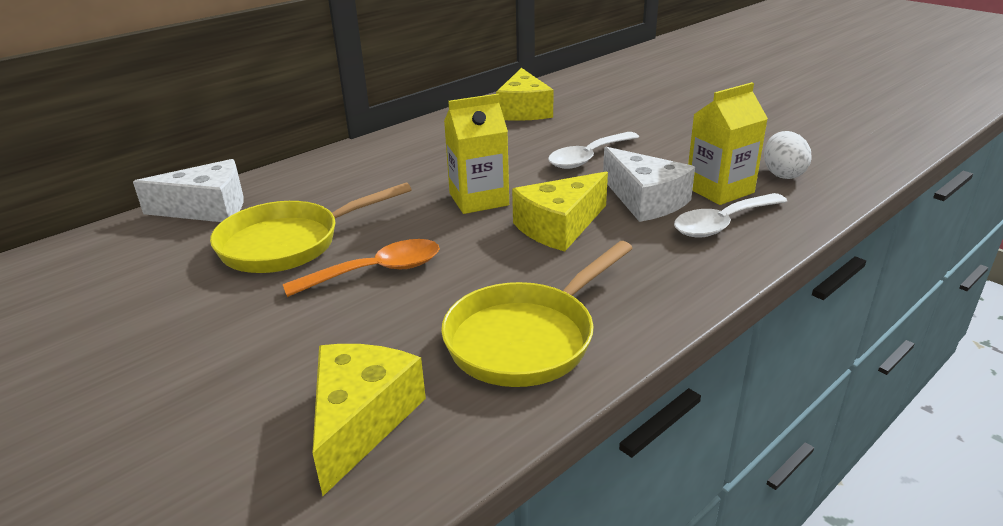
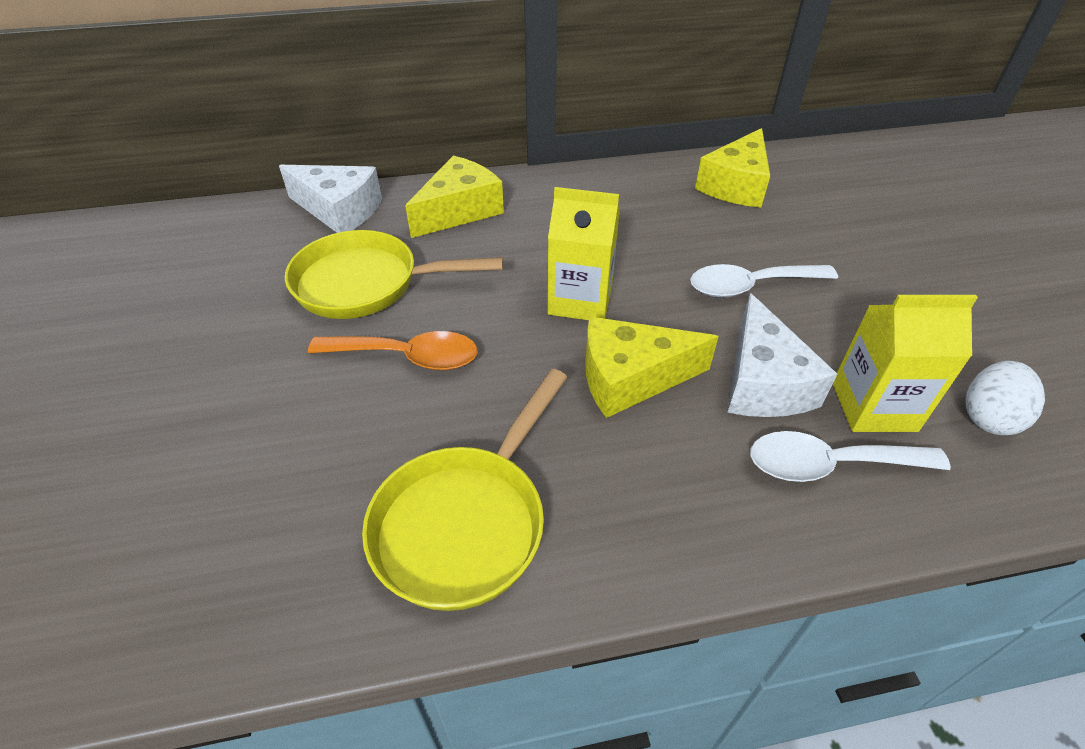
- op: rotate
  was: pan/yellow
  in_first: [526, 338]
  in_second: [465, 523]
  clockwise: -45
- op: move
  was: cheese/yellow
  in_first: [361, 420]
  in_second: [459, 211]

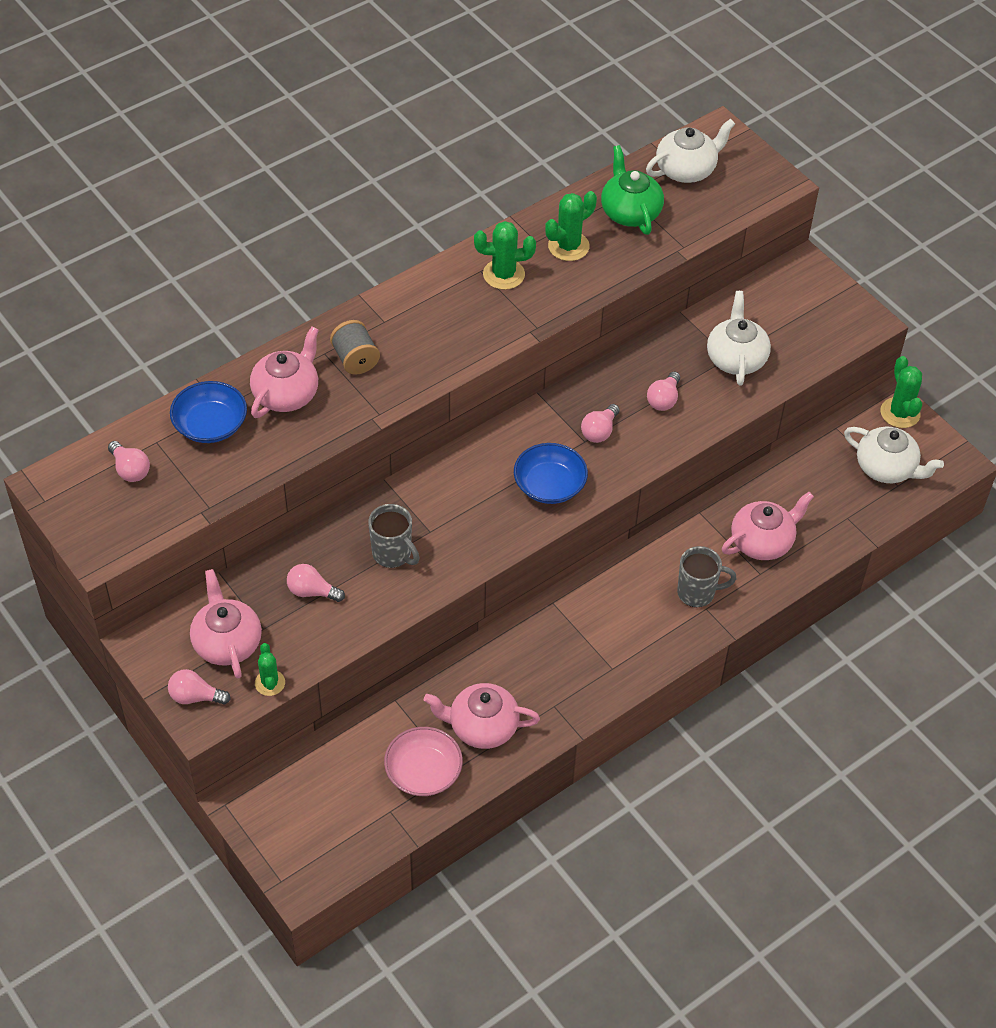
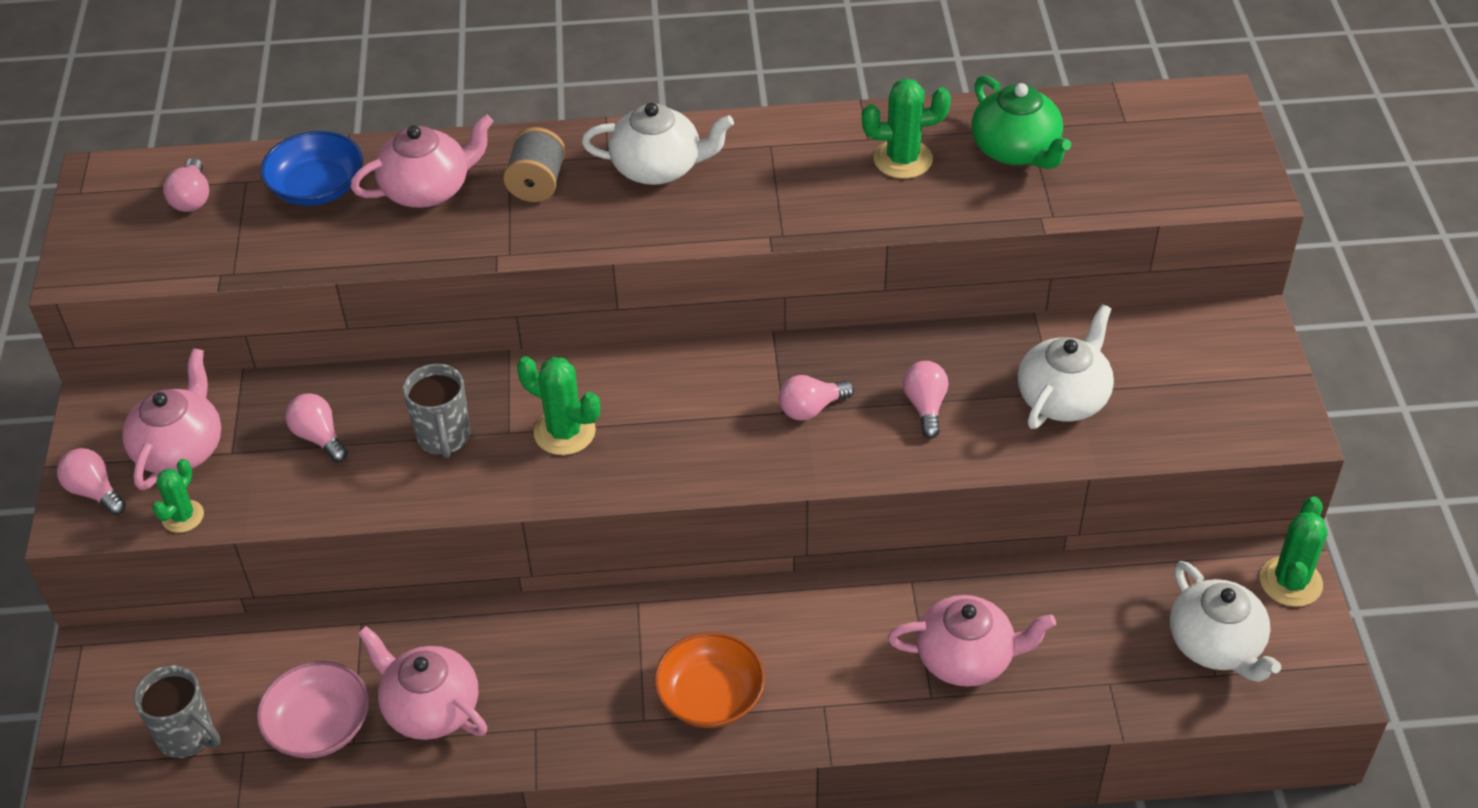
- op: move
  was: teapot/white
  in_first: [686, 169]
  in_second: [658, 167]
- op: rotate
  was: teapot/green
  in_first: [630, 212]
  in_second: [1016, 150]
  clockwise: 135
- op: move
  was: cactus/green
  in_first: [504, 274]
  in_second: [564, 432]
- op: rotate
  was: light bulb/pink
  in_first: [663, 399]
  in_second: [925, 406]
  clockwise: 120
- op: delete
  was: bowl/blue
  in_first: [549, 485]
- op: move
  was: mug/grey
  in_first: [697, 593]
  in_second: [187, 736]
- op: insert
  now: bowl/orange
  in_second: [710, 696]

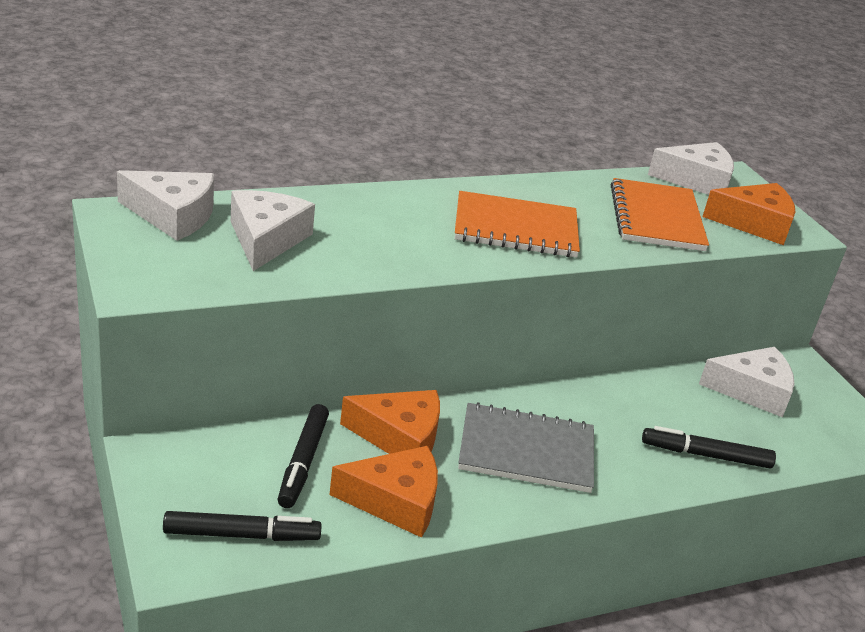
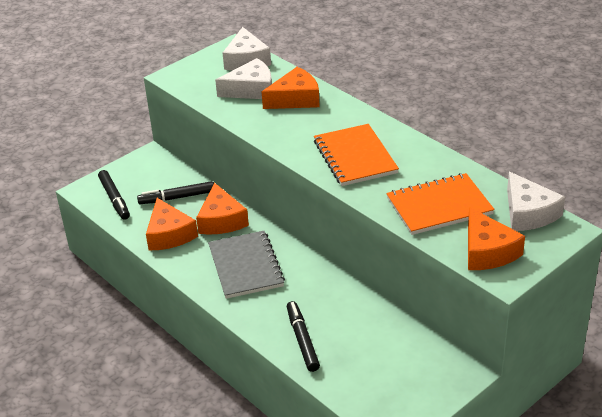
- op: delete
  was: cheese/white
  in_first: [752, 391]
- op: insert
  now: cheese/orange
  in_second: [295, 99]

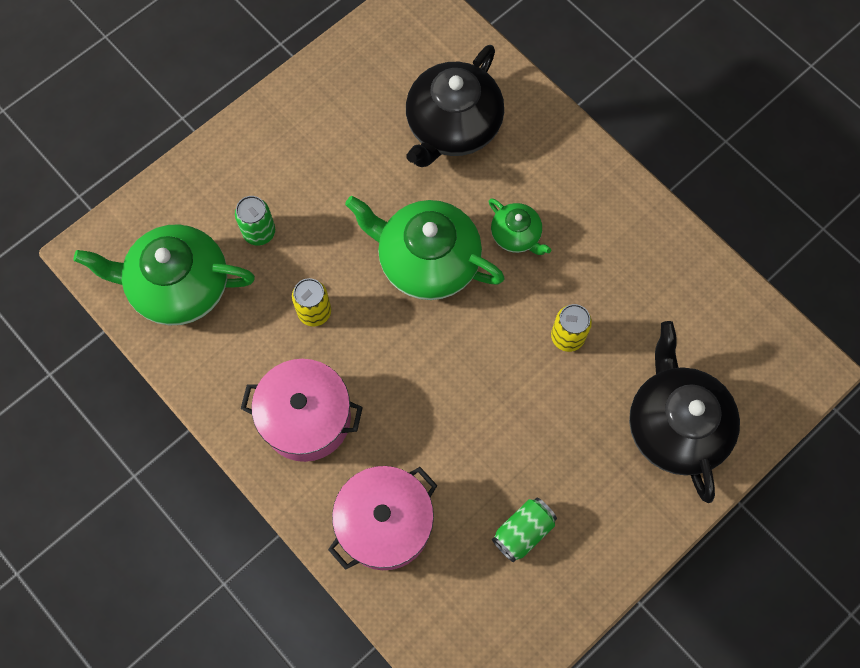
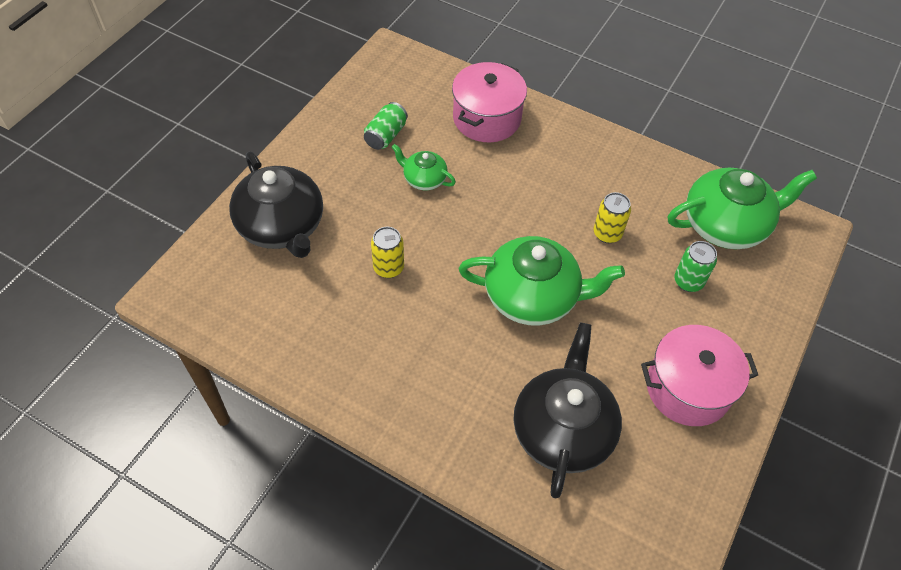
- op: move
  was: teapot/green
  in_first: [516, 235]
  in_second: [424, 179]
- op: move
  was: pot/pink
  in_first: [306, 418]
  in_second: [688, 388]

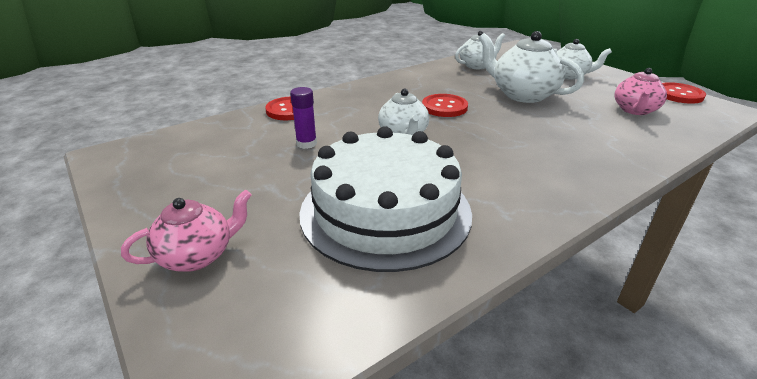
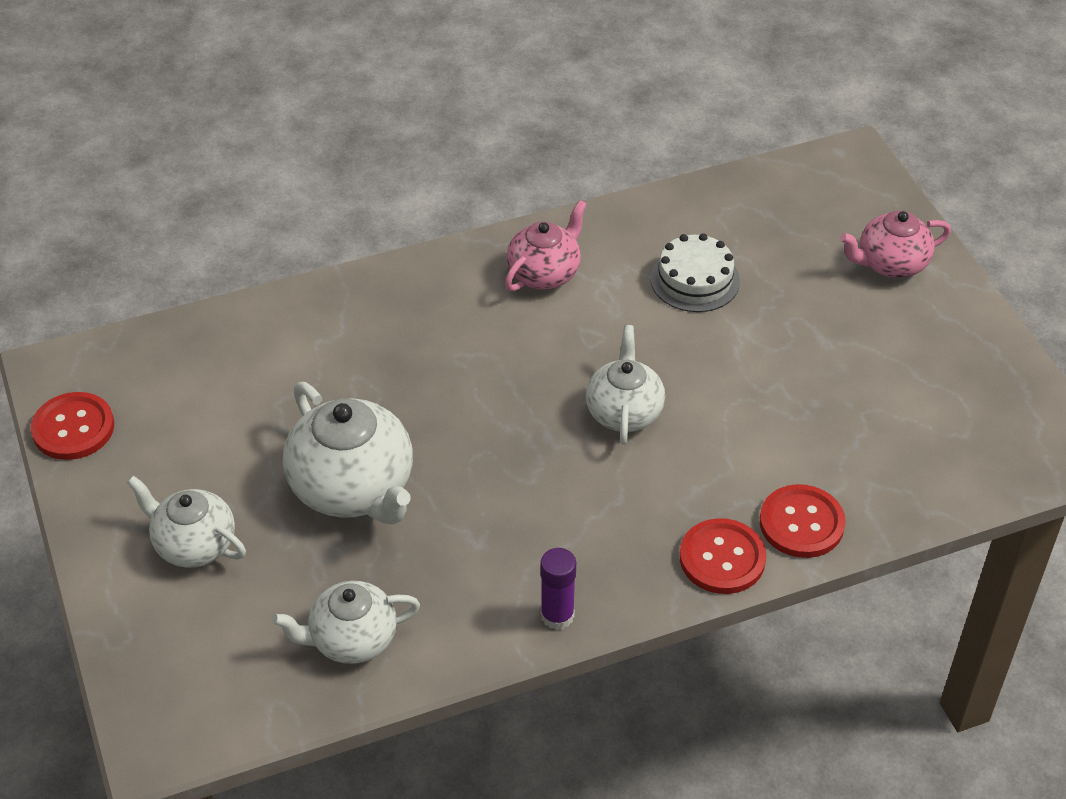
- op: move
  was: teapot/pink
  in_first: [634, 110]
  in_second: [545, 273]
- op: move
  was: glue stick/purple
  in_first: [306, 144]
  in_second: [557, 615]
- op: move
  was: button/red
  in_first: [444, 107]
  in_second: [722, 558]
- op: resize
  was: cake/white
  in_first: [385, 211]
  in_second: [695, 279]
  ratio: 0.47

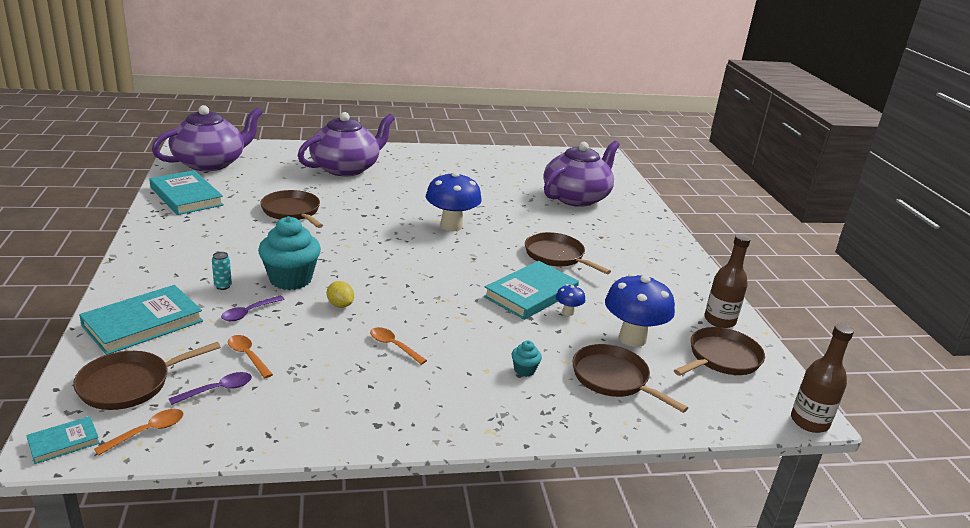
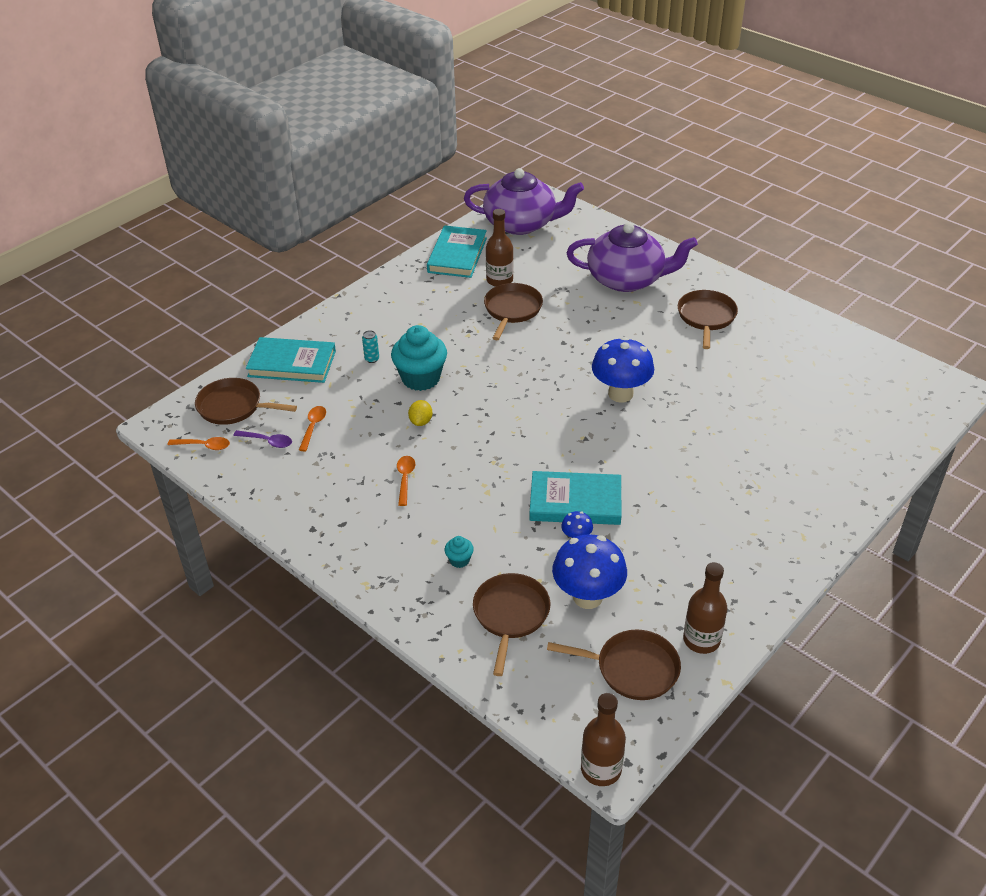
- op: delete
  was: teapot/purple
  in_first: [576, 197]
- op: move
  was: pan/brown
  in_first: [556, 256]
  in_second: [706, 317]
- op: delete
  was: spoon/purple
  in_first: [248, 313]
- op: delete
  was: book/turquoise
  in_first: [64, 442]
- op: insert
  now: bottle/brown
  in_second: [499, 280]

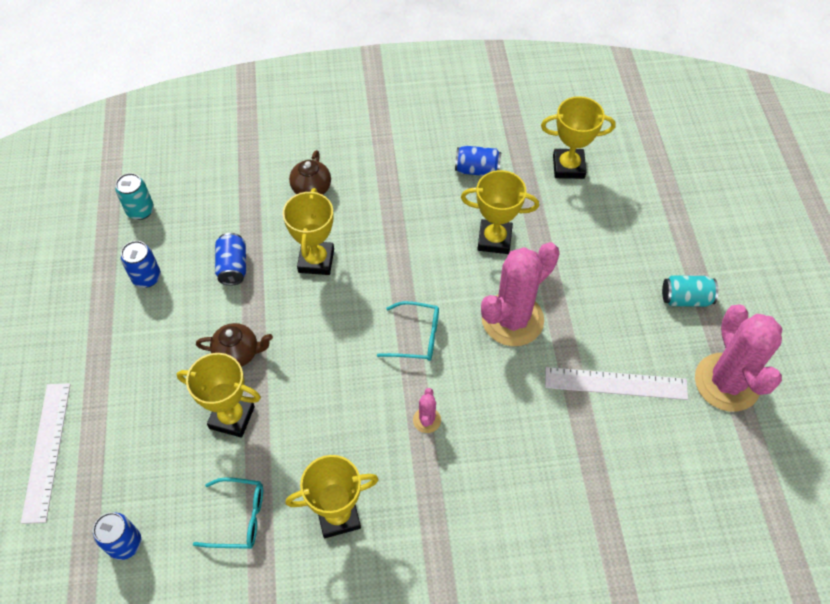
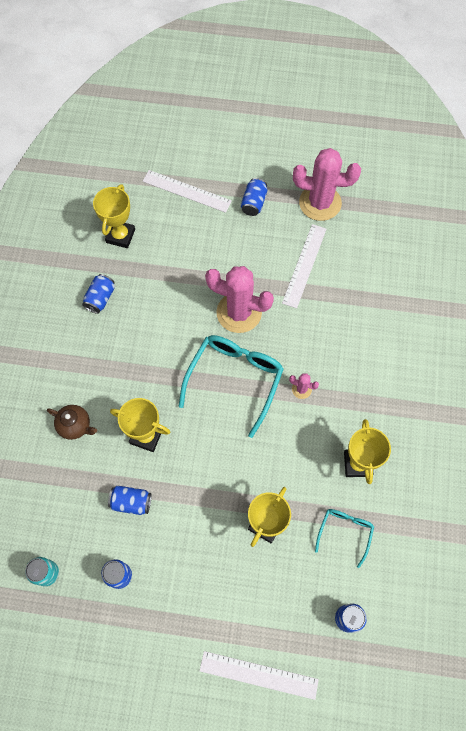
- op: delete
  was: trophy/yellow
  in_first: [494, 239]
- op: rotate
  was: cactus/pink
  in_first: [512, 319]
  in_second: [239, 312]
  clockwise: -45
- op: recolor
  was: can/turquoise
  now: can/blue
  in_first: [685, 298]
  in_second: [254, 203]
- op: resize
  was: glasses/turquoise
  in_first: [417, 337]
  in_second: [235, 379]
  ratio: 1.86
- op: delete
  was: teapot/brown
  in_first: [238, 353]
- op: insert
  now: ruler/white
  in_second: [187, 191]

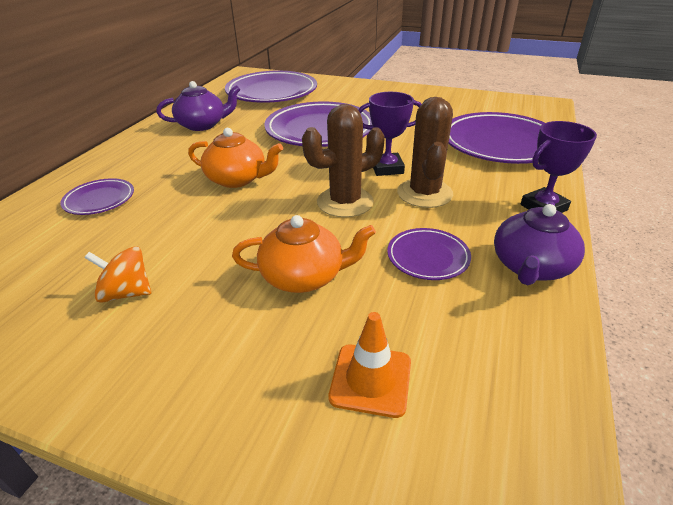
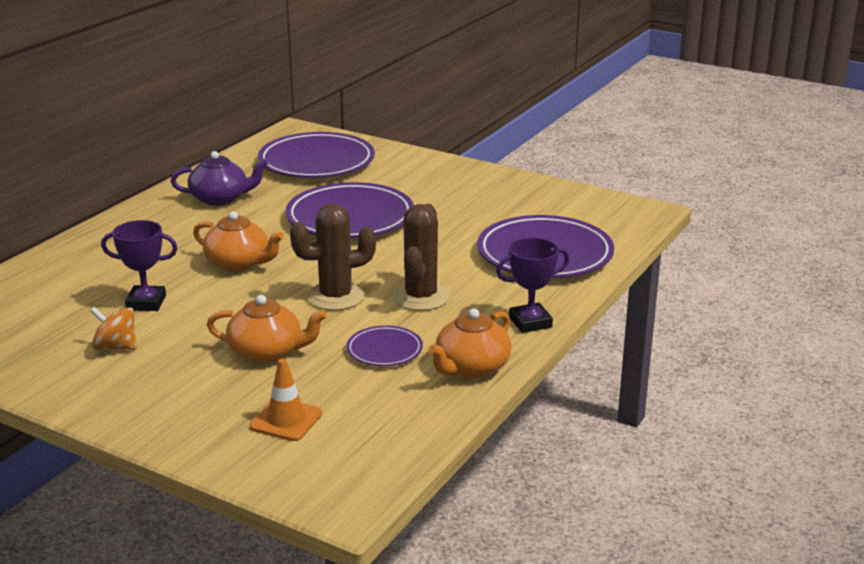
- op: move
  was: trophy/purple
  in_first: [387, 168]
  in_second: [146, 303]
- op: delete
  was: plate/purple
  in_first: [99, 200]
- op: recolor
  was: teapot/purple
  now: teapot/orange
  in_first: [530, 267]
  in_second: [471, 367]

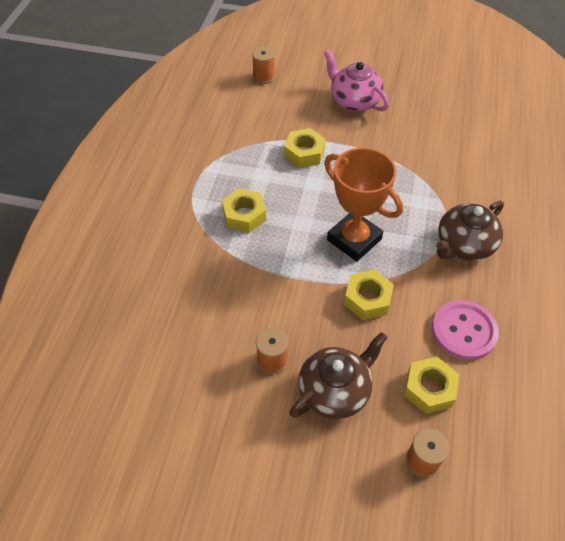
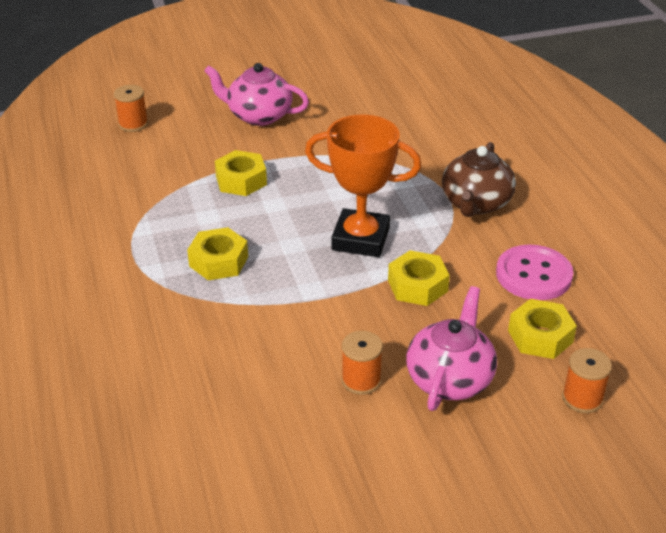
- op: recolor
  was: teapot/brown
  now: teapot/pink
  in_first: [335, 391]
  in_second: [450, 378]

